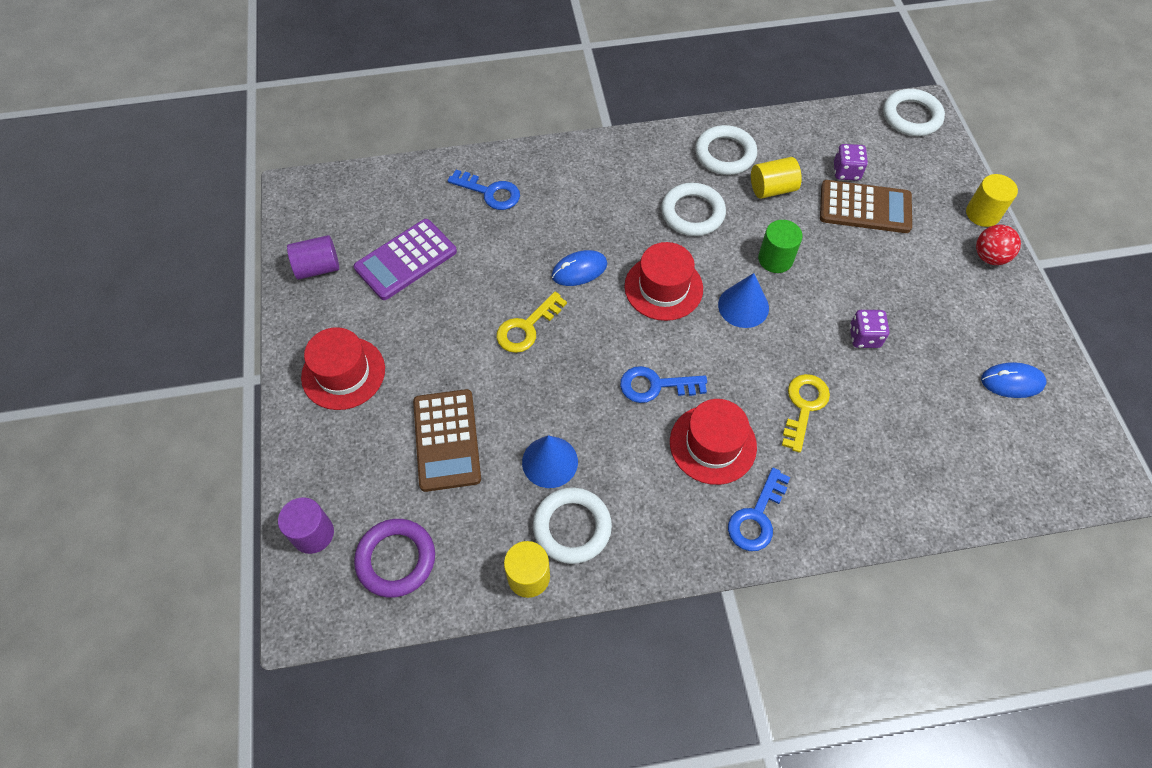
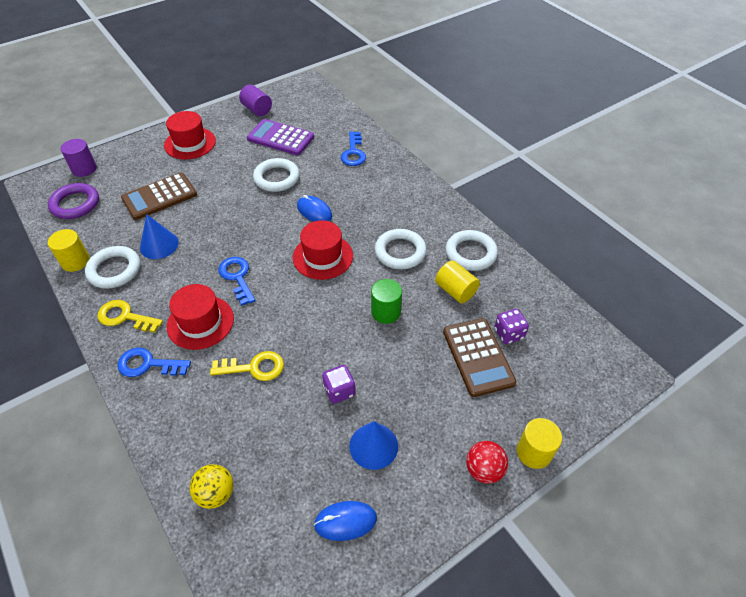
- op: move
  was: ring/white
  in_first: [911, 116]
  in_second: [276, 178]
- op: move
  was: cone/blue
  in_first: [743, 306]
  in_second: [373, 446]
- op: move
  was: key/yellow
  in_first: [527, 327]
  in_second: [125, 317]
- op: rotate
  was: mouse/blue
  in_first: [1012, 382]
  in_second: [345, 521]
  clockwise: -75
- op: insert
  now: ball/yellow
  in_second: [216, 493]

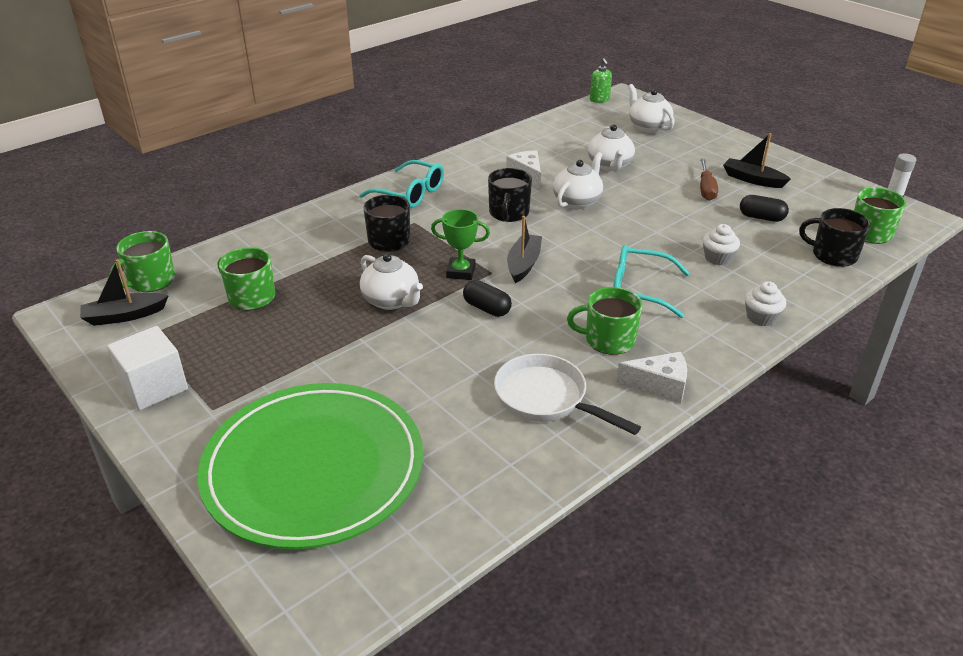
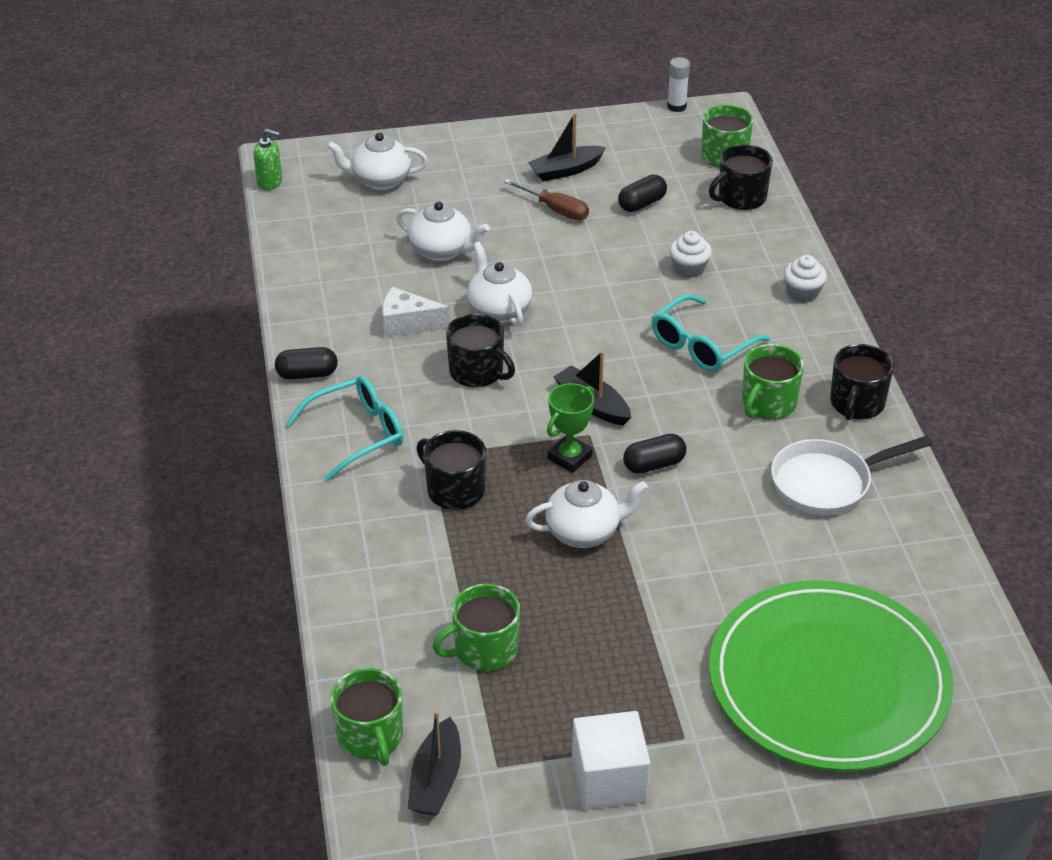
- op: replace
  was: cheese/white
  now: mug/black
  in_first: [659, 386]
  in_second: [856, 404]
- op: insert
  now: capsule/black
  in_second: [307, 374]

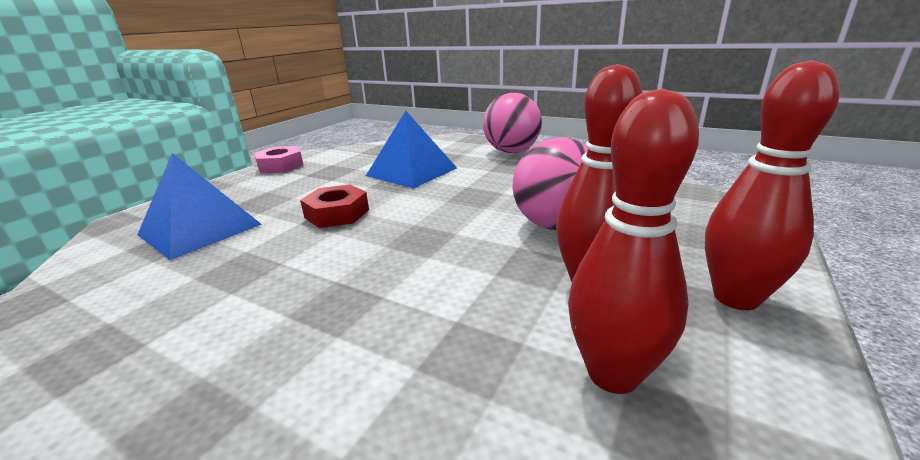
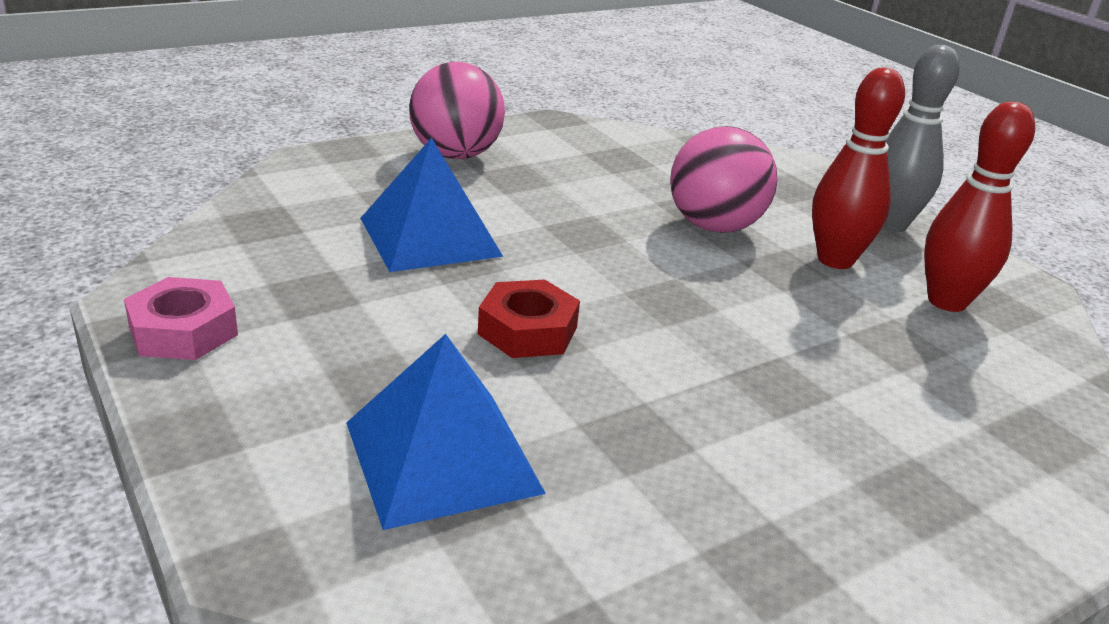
- op: recolor
  was: bowling pin/red
  now: bowling pin/grey
  in_first: [736, 298]
  in_second: [890, 224]

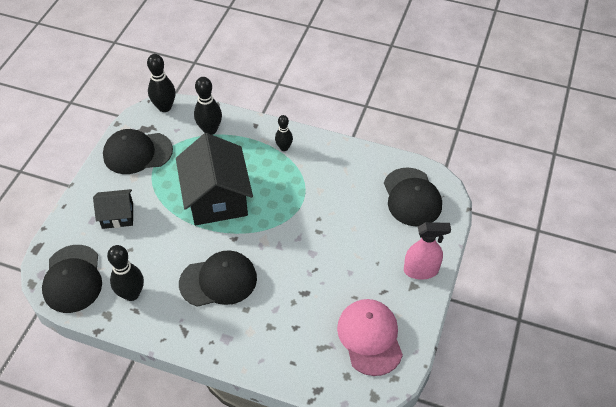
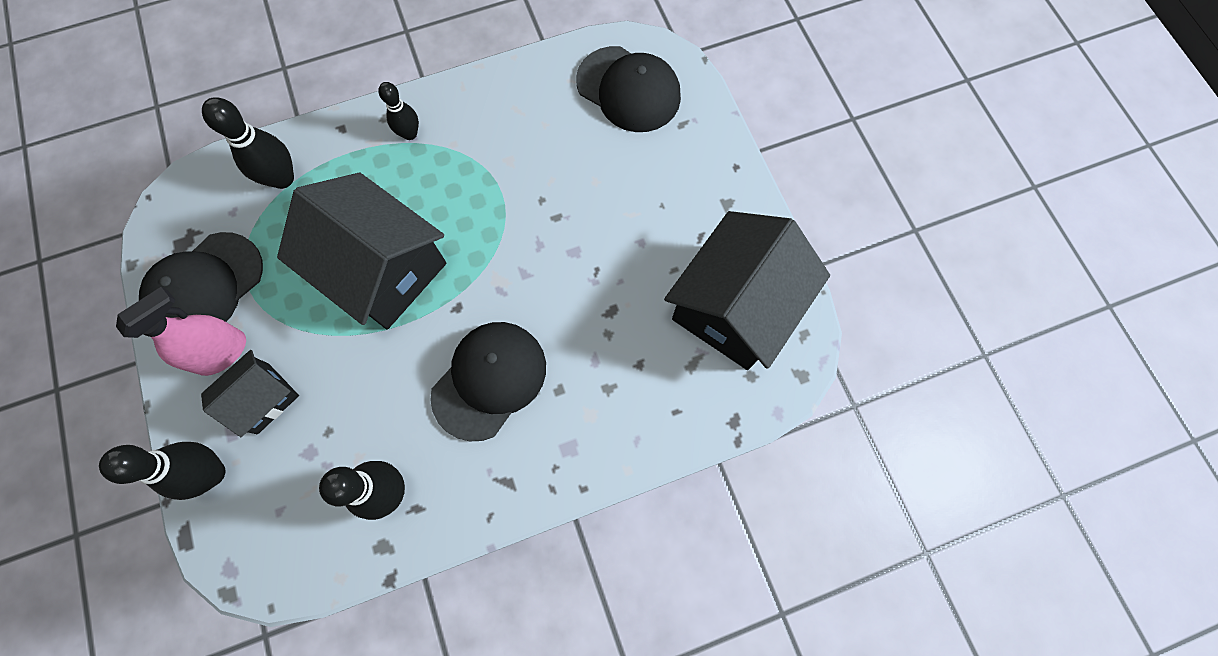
- op: move
  was: bowling pin/black
  in_first: [165, 107]
  in_second: [212, 473]
- op: move
  was: spray bottle/pink
  in_first: [421, 270]
  in_second: [221, 352]
- op: delete
  was: cap/black
  in_first: [73, 279]
- op: replace
  was: cap/pink
  now: house/black
  in_first: [370, 337]
  in_second: [735, 307]

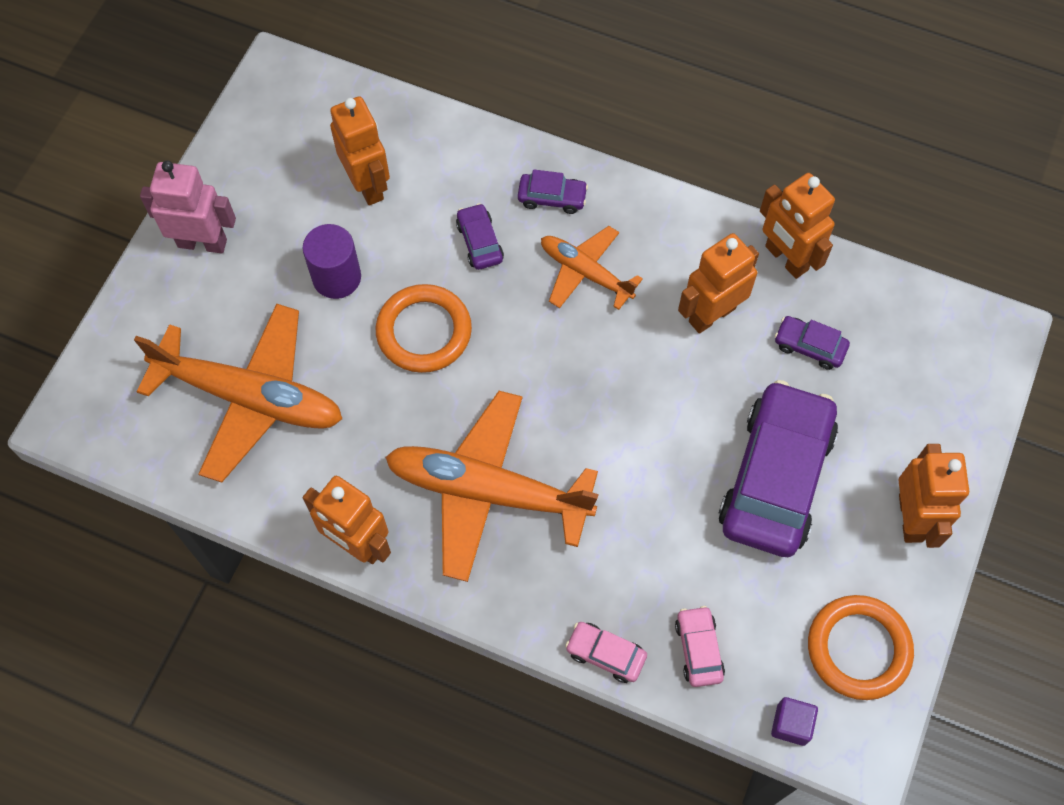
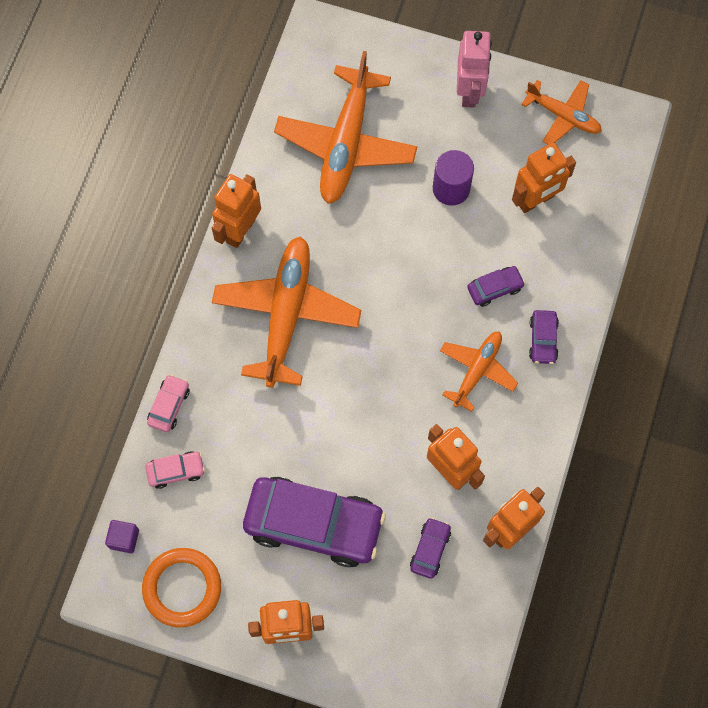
- op: delete
  was: ring/orange
  in_first: [424, 331]
- op: insert
  now: plane/orange
  in_second: [563, 116]

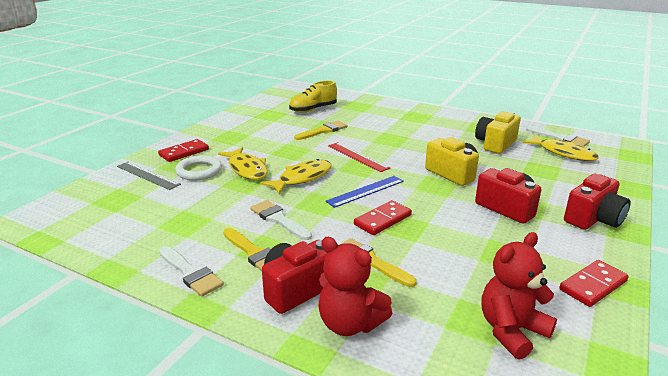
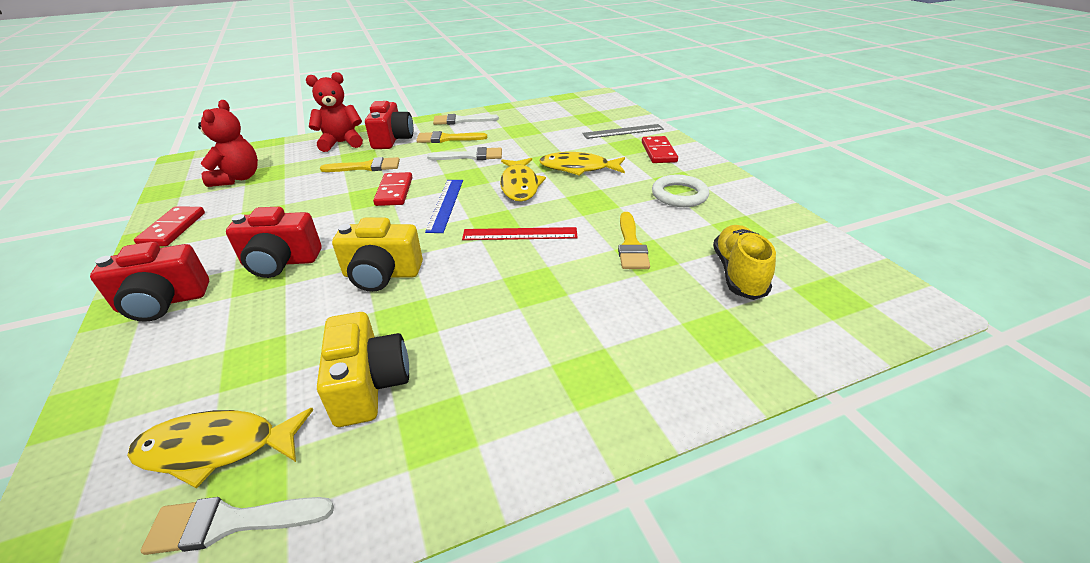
- op: move
  was: ring/white
  in_first: [199, 171]
  in_second: [679, 195]
- op: rotate
  was: camera/red
  in_first: [593, 219]
  in_second: [163, 302]
  clockwise: -105

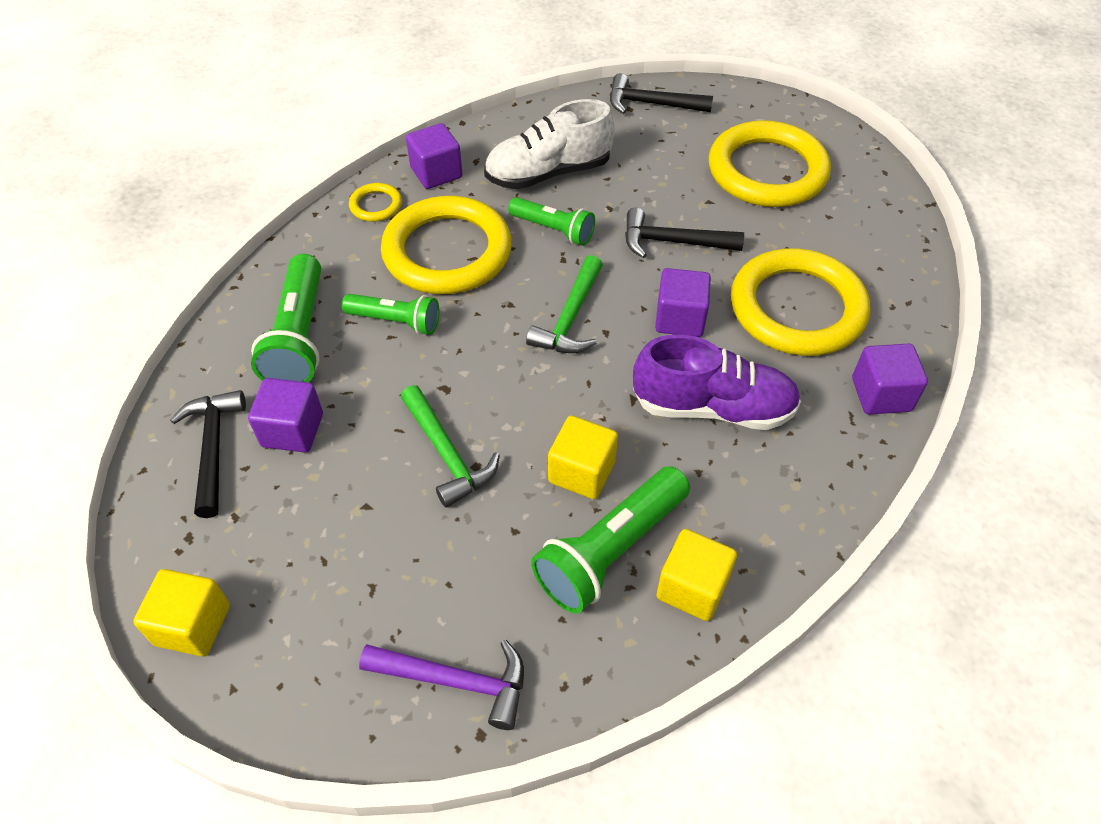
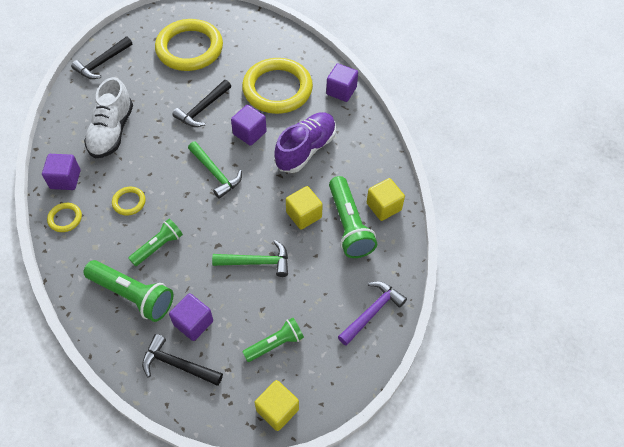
- op: resize
  was: ring/yellow
  in_first: [447, 252]
  in_second: [129, 202]
  ratio: 0.43
- op: move
  was: flashlight/green
  in_first: [553, 230]
  in_second: [275, 344]

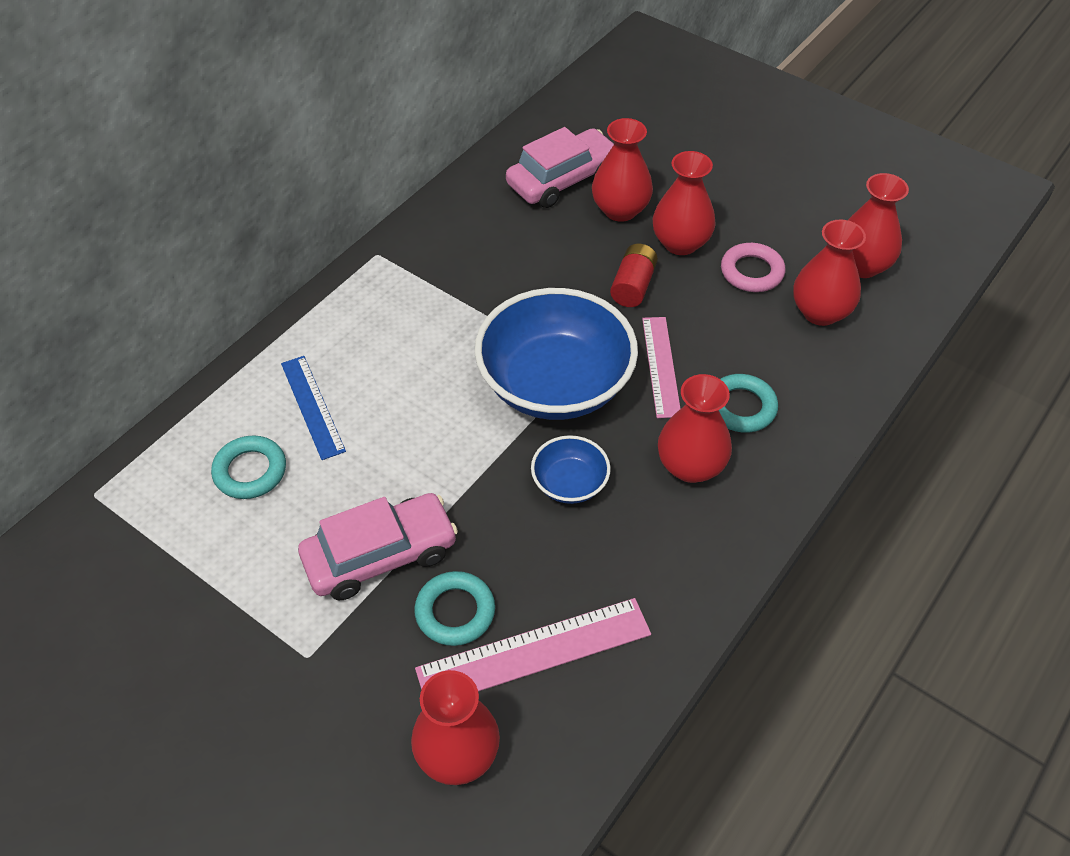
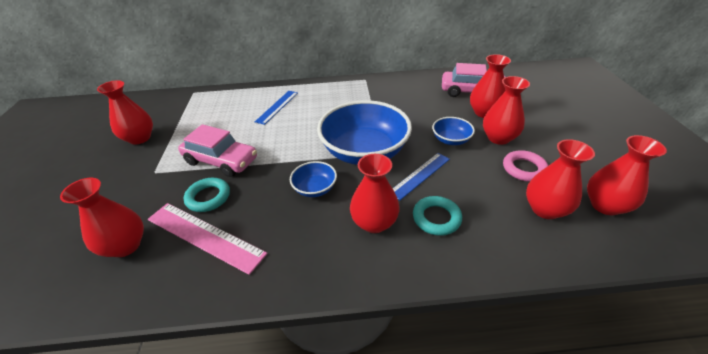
- op: replace
  was: battery/red
  now: bowl/blue
  in_first: [633, 286]
  in_second: [451, 140]
- op: recolor
  was: ruler/pink
  now: ruler/blue
  in_first: [661, 366]
  in_second: [420, 175]
- op: delete
  was: ring/turquoise
  in_first: [250, 471]
- op: insert
  now: vase/red
  in_second: [140, 138]

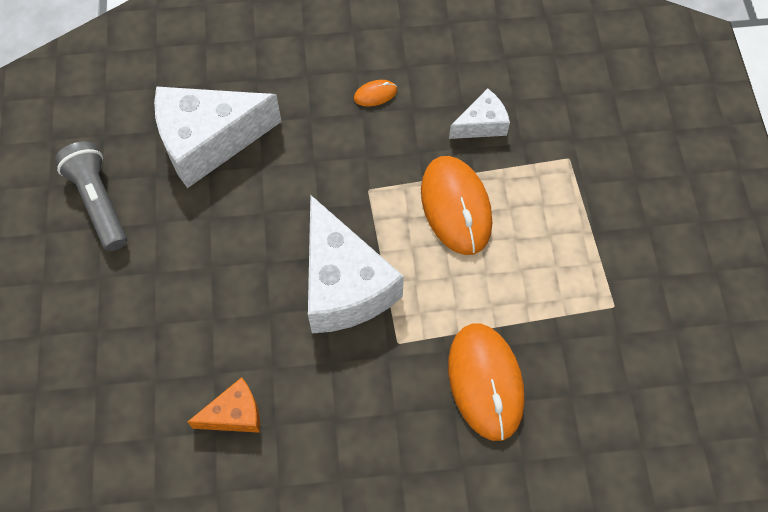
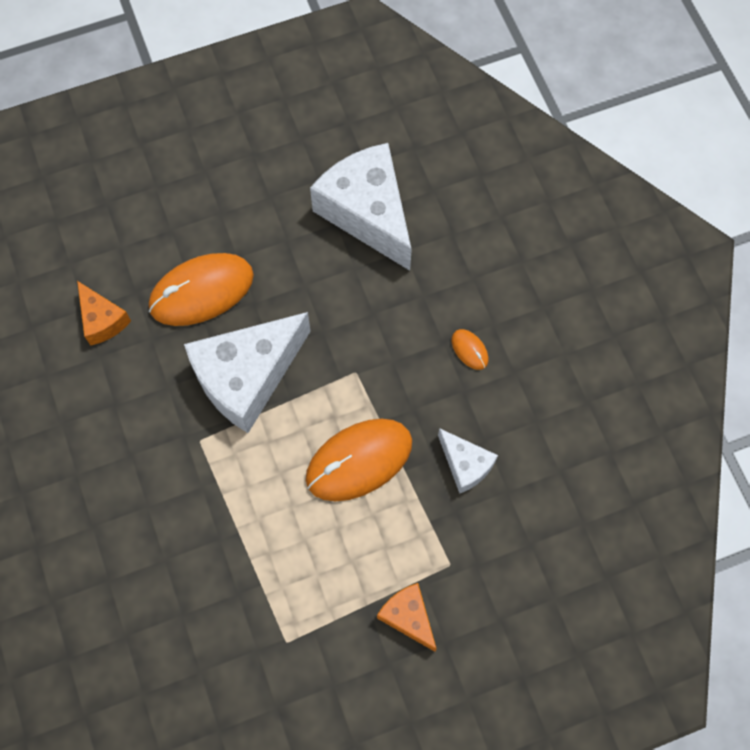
- op: delete
  was: flashlight/grey
  in_first: [99, 202]
- op: move
  was: mouse/orange
  in_first: [485, 382]
  in_second: [201, 291]
- op: insert
  now: cheese/orange
  in_second: [408, 617]

